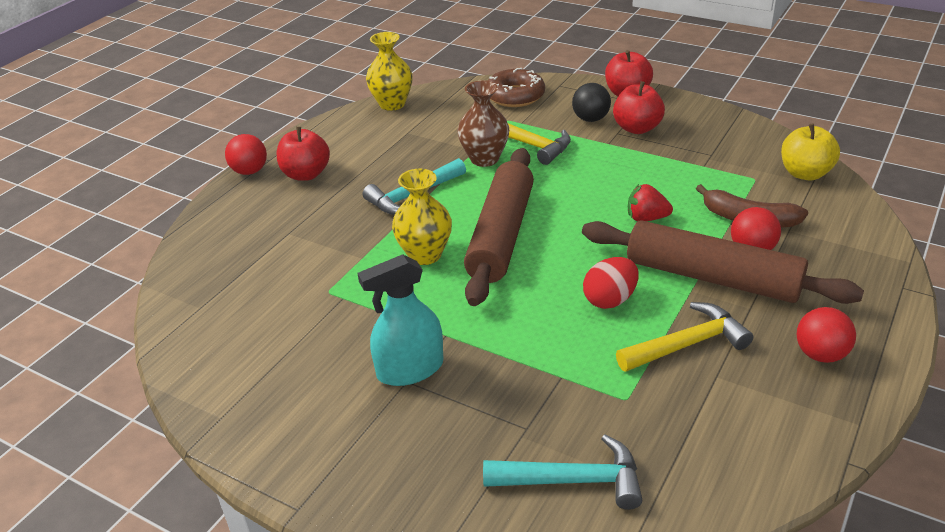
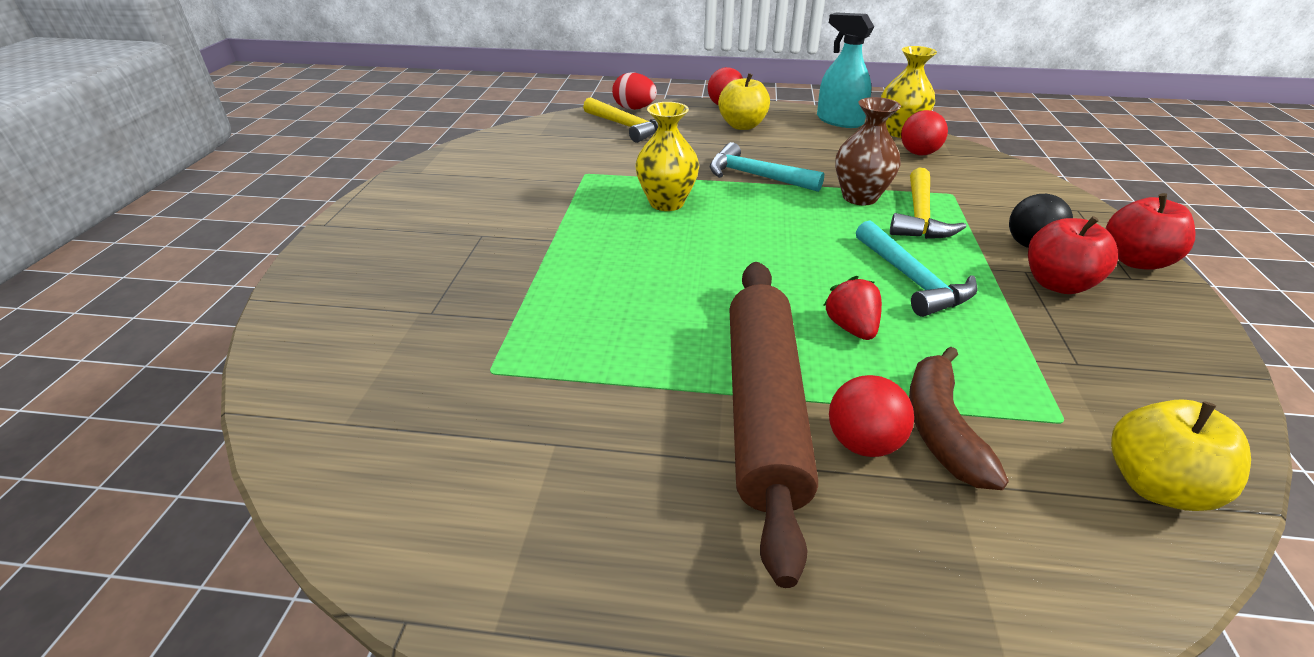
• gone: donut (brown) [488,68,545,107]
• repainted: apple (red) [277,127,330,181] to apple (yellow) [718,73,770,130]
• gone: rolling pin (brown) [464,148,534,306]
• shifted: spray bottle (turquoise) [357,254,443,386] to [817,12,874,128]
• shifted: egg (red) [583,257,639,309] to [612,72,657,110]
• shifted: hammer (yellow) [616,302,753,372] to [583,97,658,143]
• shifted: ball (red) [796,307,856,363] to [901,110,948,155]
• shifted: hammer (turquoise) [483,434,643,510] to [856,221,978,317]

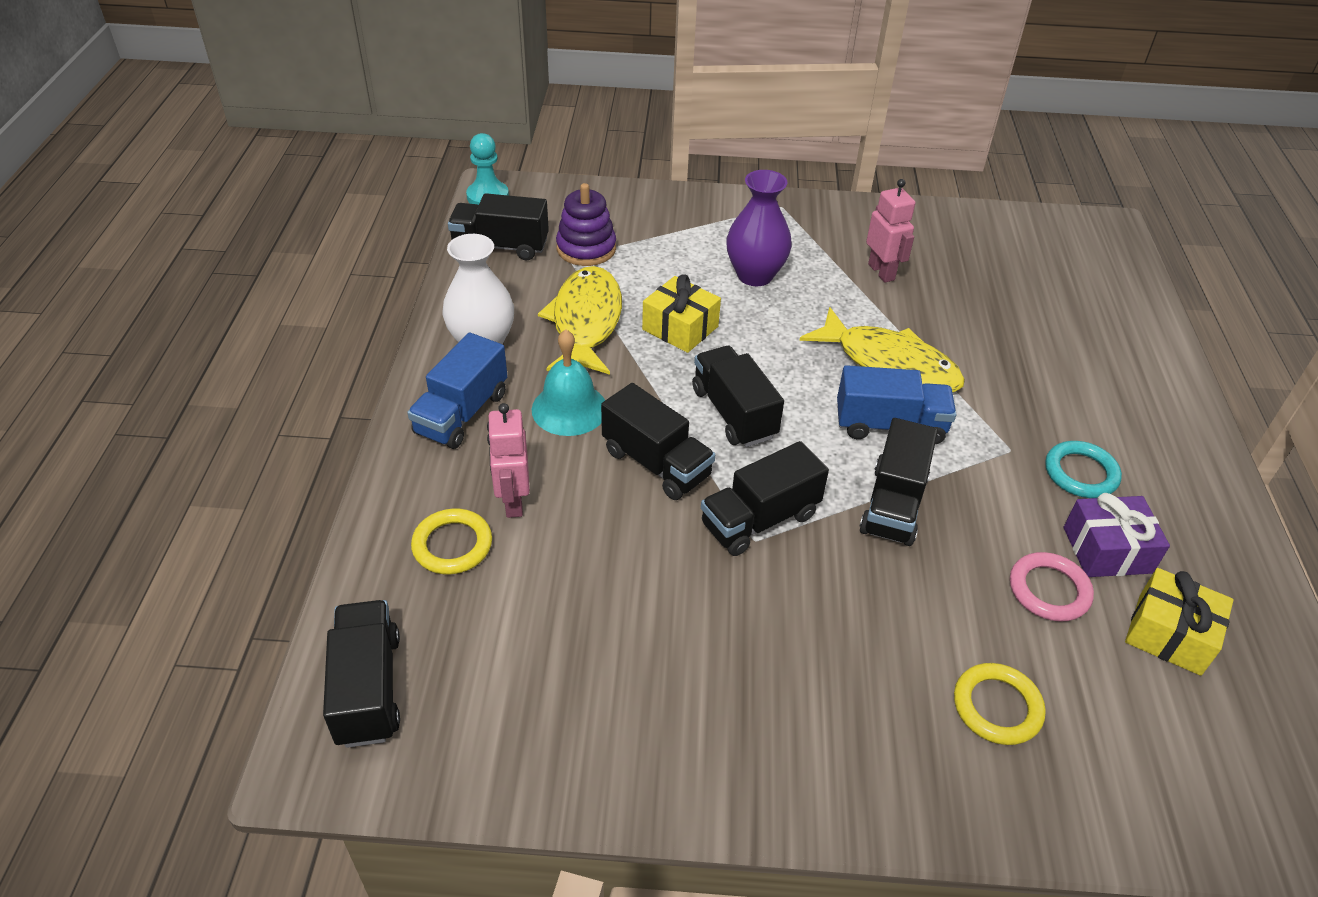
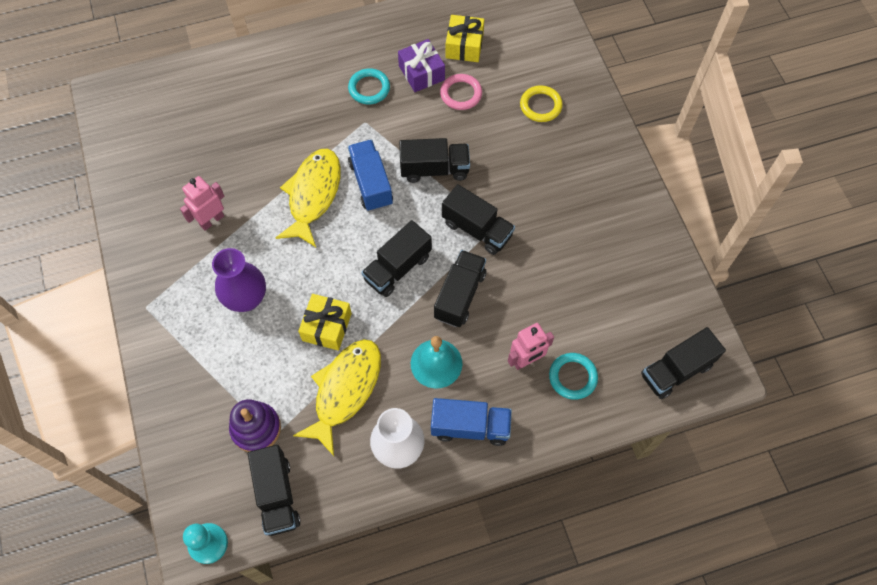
• rotated: fish (yellow) [538,266,622,375] = [293,339,381,456] 135 degrees clockwise
• repainted: ring (yellow) [411,509,492,574] to ring (turquoise) [549,353,598,400]

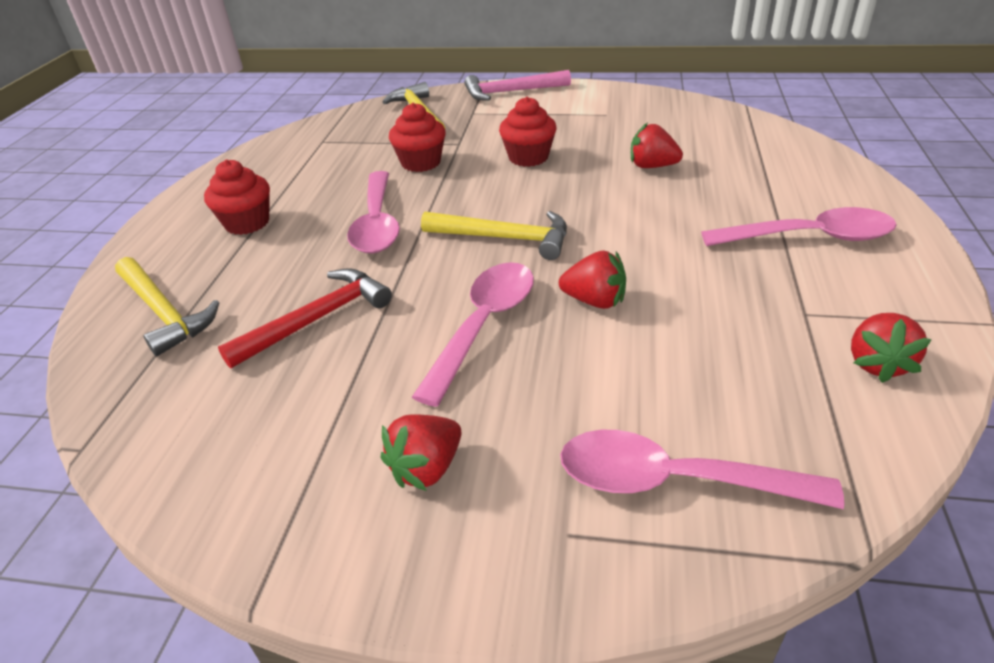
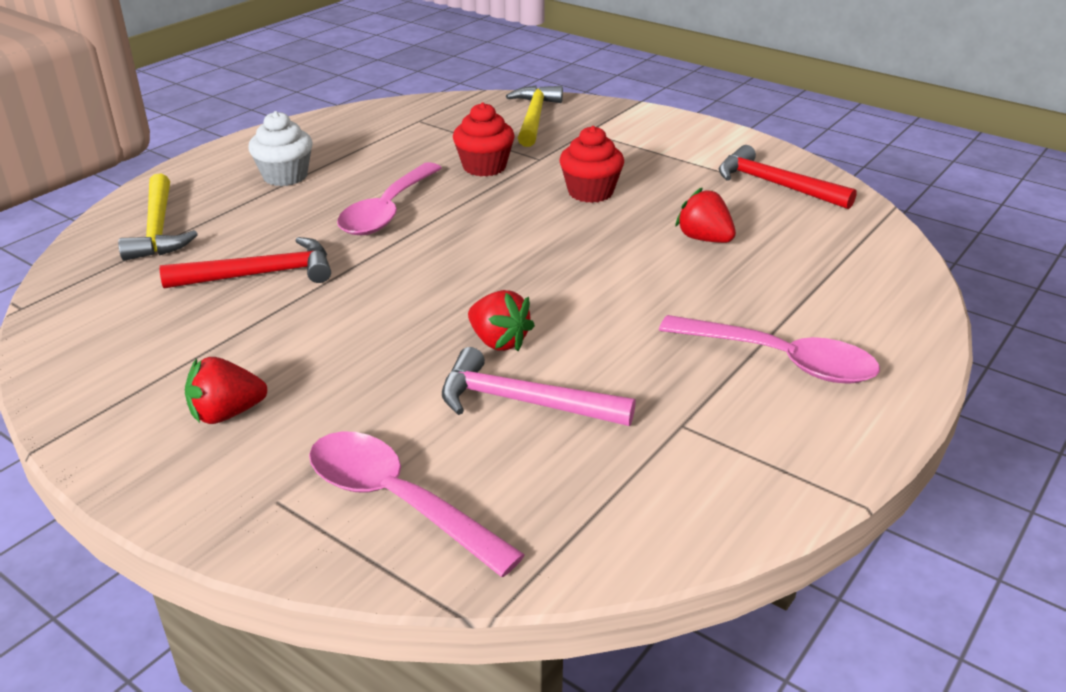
• shifted: hammer (pink) [465,70,571,100] to [442,347,635,426]
• repainted: cupcake (red) [204,160,270,235] to cupcake (white) [248,111,313,186]
• gone: hammer (yellow) [421,211,567,260]
• gone: spoon (pink) [412,262,534,407]
• gone: strawberry (red) [851,313,932,383]
• new: hammer (red) [719,145,857,209]

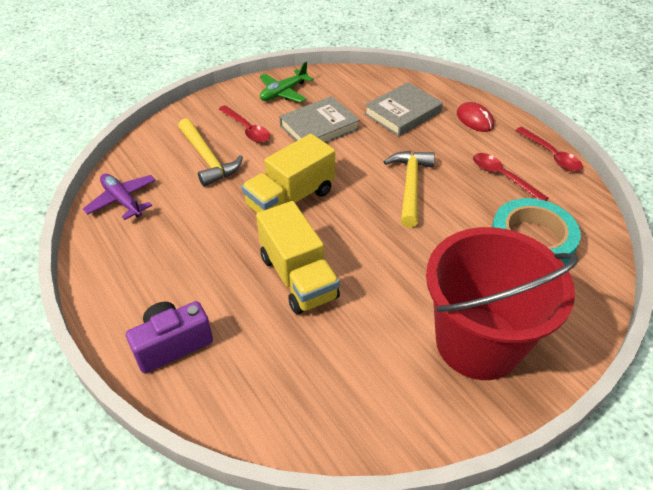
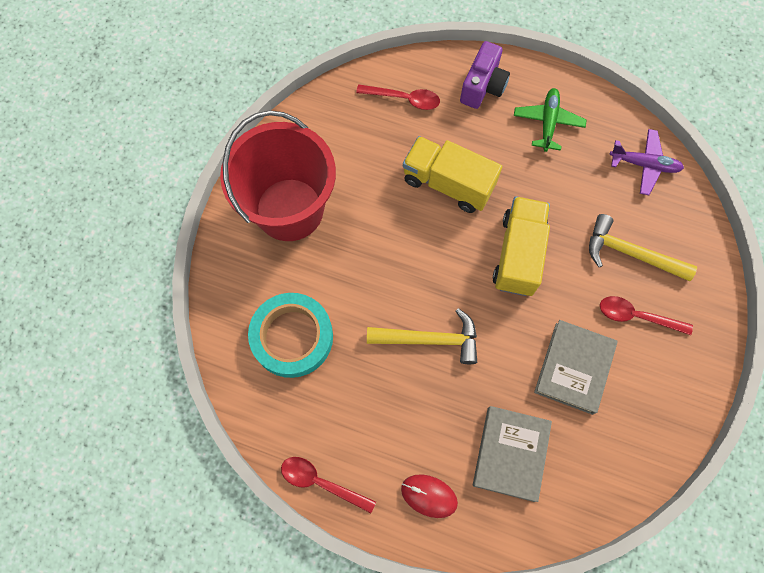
• shifted: plane (green) [260,62,314,102] to [514,88,587,152]
• rotated: hammer (yellow) [384,151,435,228] = [367,308,477,364] 60 degrees counterclockwise
• shifted: spoon (red) [473,153,548,201] to [356,84,440,110]

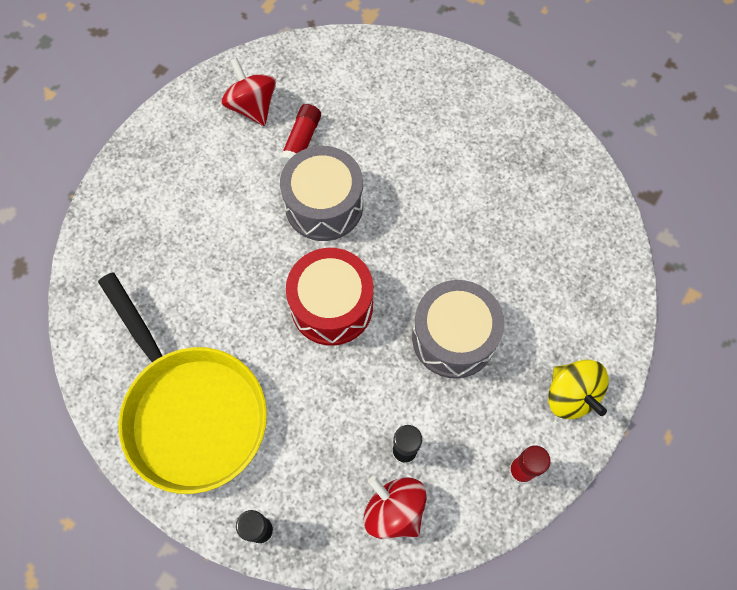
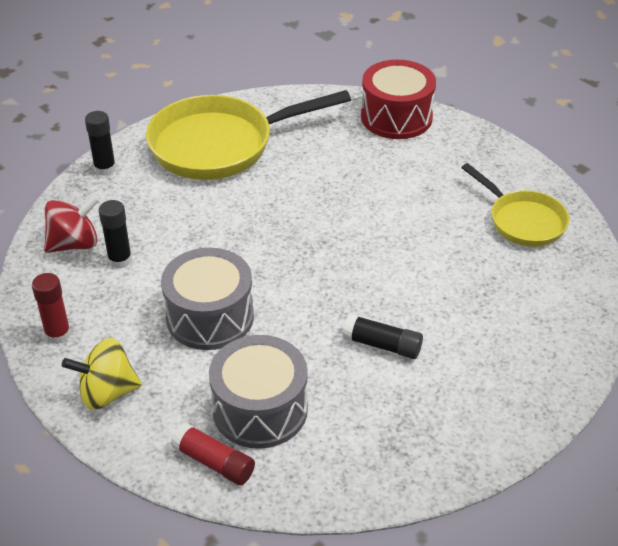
• swapped: spinning top (red) [222,58,276,126] to pan (yellow) [461,163,569,247]
• shifted: glue stick (red) [279,104,321,166] to [171,422,255,486]
• shifted: drum (grey) [280,146,363,241] to [209,335,308,449]
• shifted: drum (red) [286,248,373,346] to [361,60,436,139]
• new: glue stick (black) [343,314,423,359]

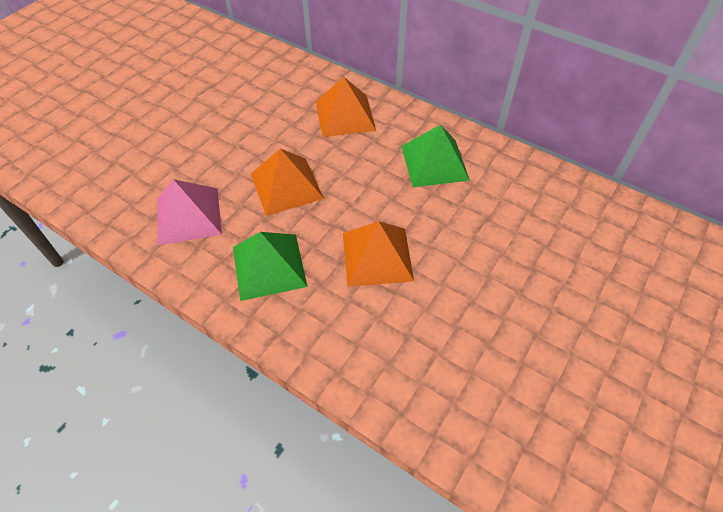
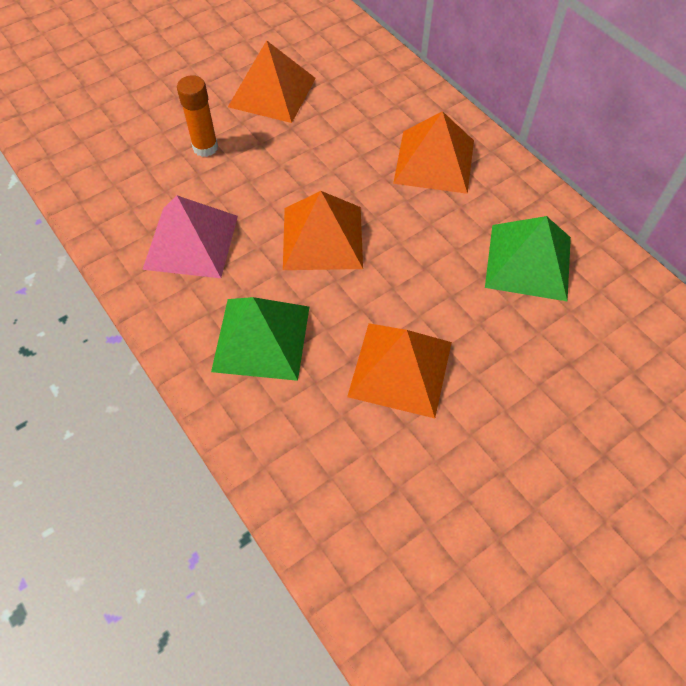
• new: pyramid (orange) [228,40,316,123]
• new: glue stick (orange) [177,75,218,157]

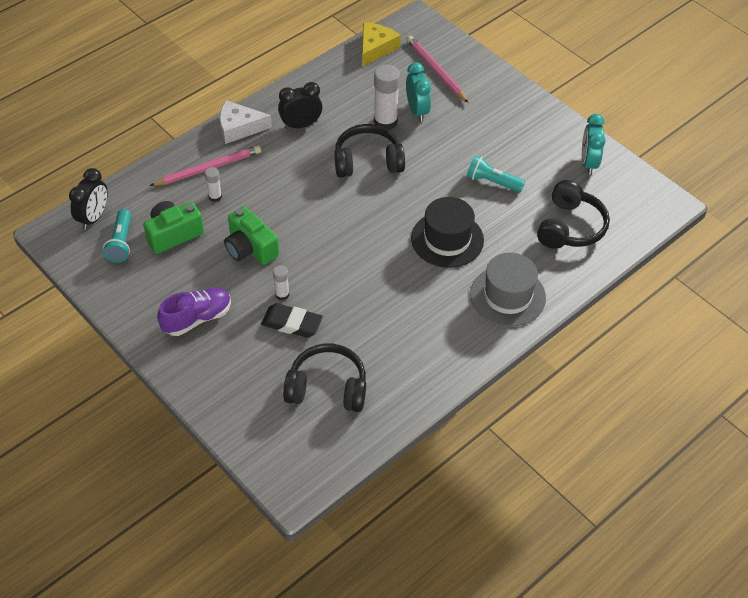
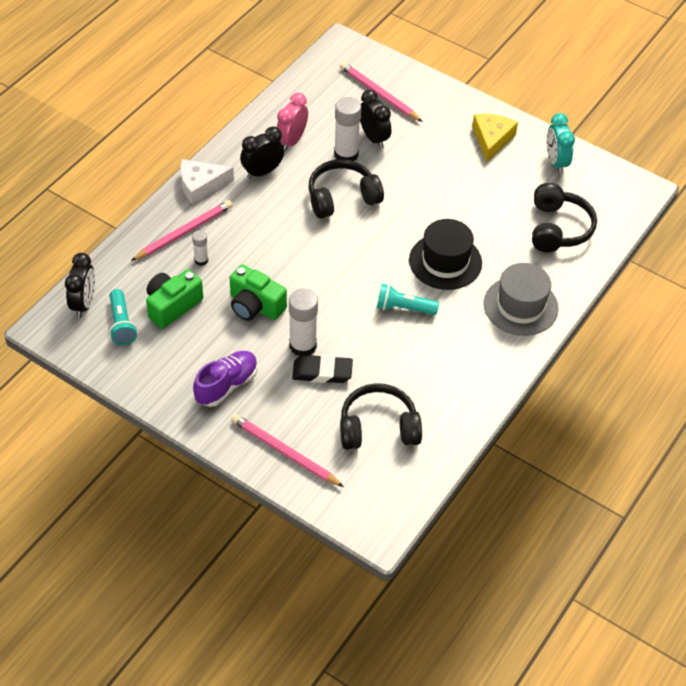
• shifted: cheese (yellow) [362,22,401,67] to [472,114,518,162]
• repainted: clock (turquoise) [406,62,431,122] to clock (black) [360,90,391,148]
• shifted: flashlight (turquoise) [467,155,525,192] to [377,284,439,315]
• scaled: glue stick (white) [273,265,289,301] = [289,289,318,356] x1.89
• new: clock (pink) [277,93,308,151]
• new: pencil (pink) [231,414,344,487]

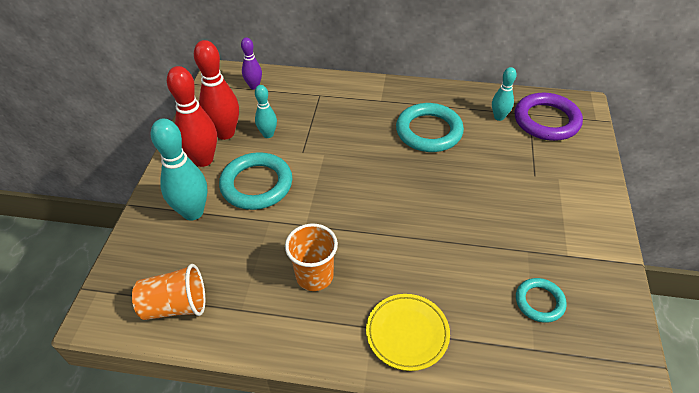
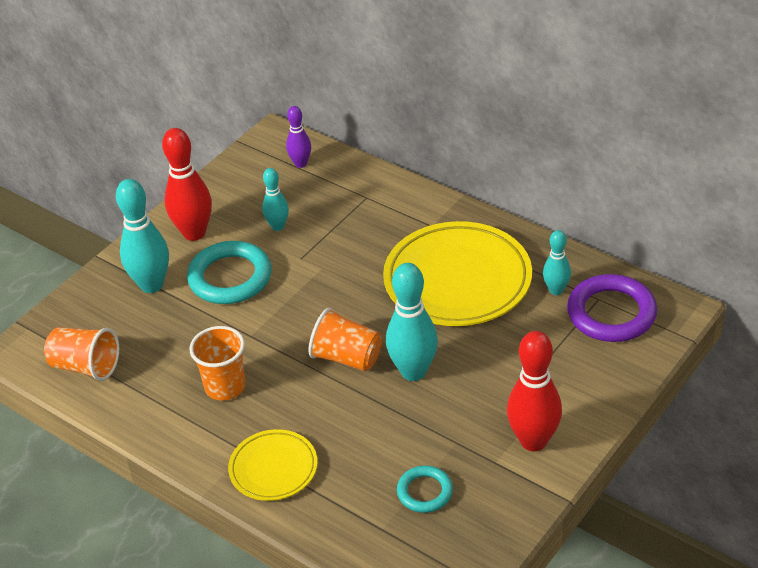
• shifted: bowling pin (red) [194,40,239,140] to [507,331,562,451]
• swapped: ring (turquoise) [396,103,464,152] to plate (yellow) [383,221,532,326]
• new: bowling pin (turquoise) [386,263,438,381]
• new: cup (orange) [308,308,382,371]

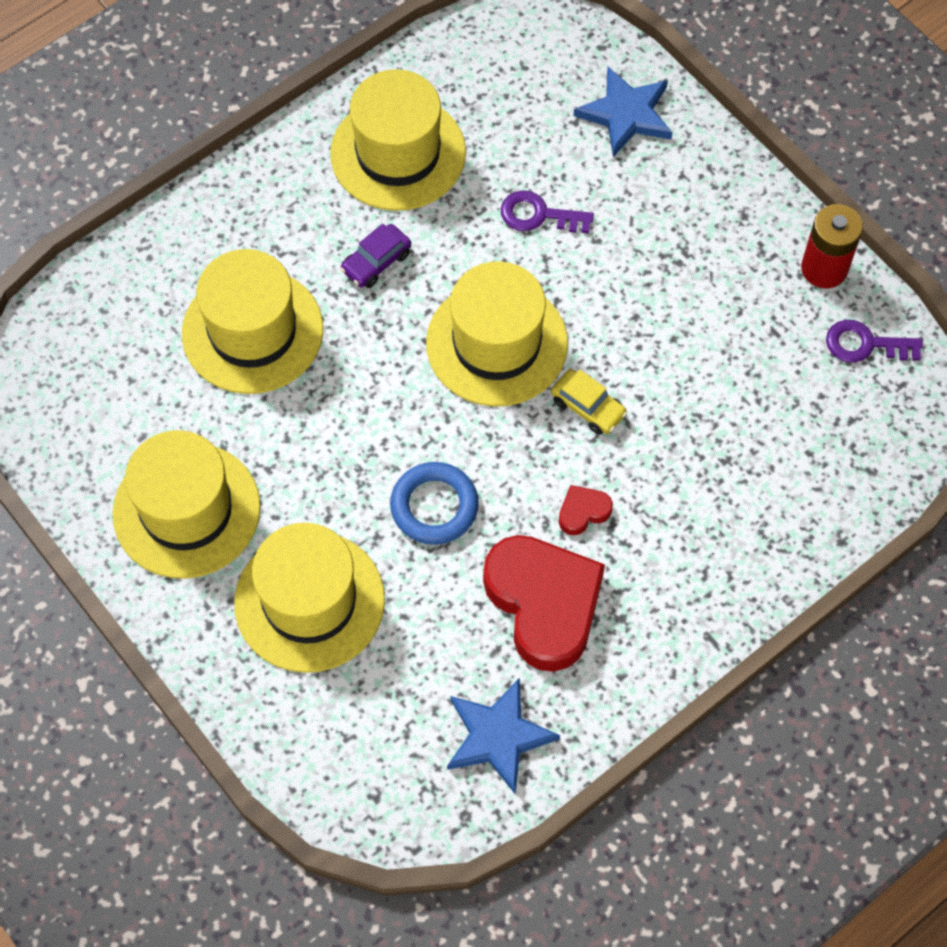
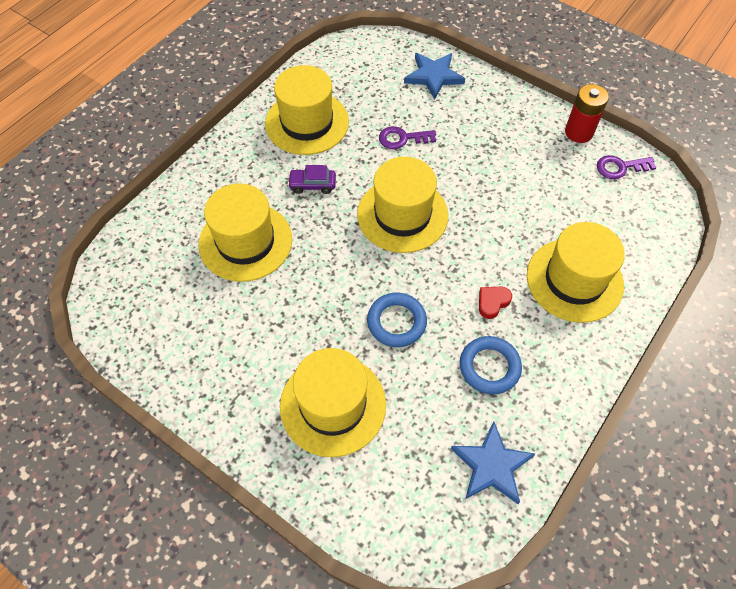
• rotated: car (purple) [340,224,411,288] = [288,165,336,194] 60 degrees clockwise
• gone: car (yellow) [551,369,627,435]
• shifted: hat (yellow) [112,430,261,579] to [527,222,625,323]
• swapped: heart (red) [483,535,605,672] to ring (blue) [460,336,522,394]

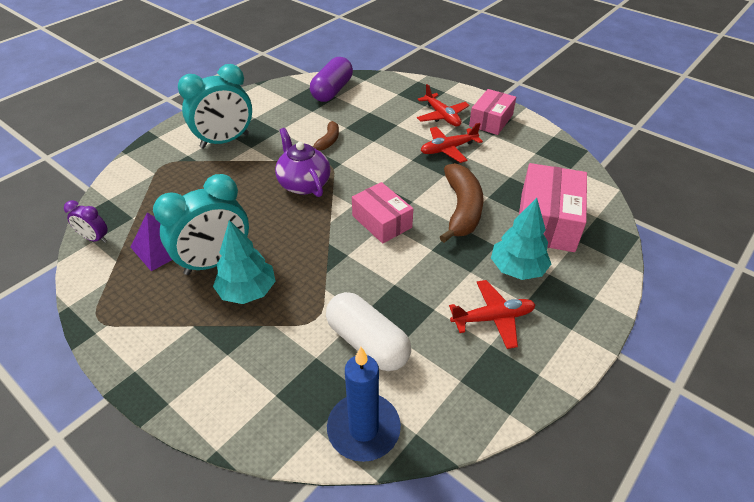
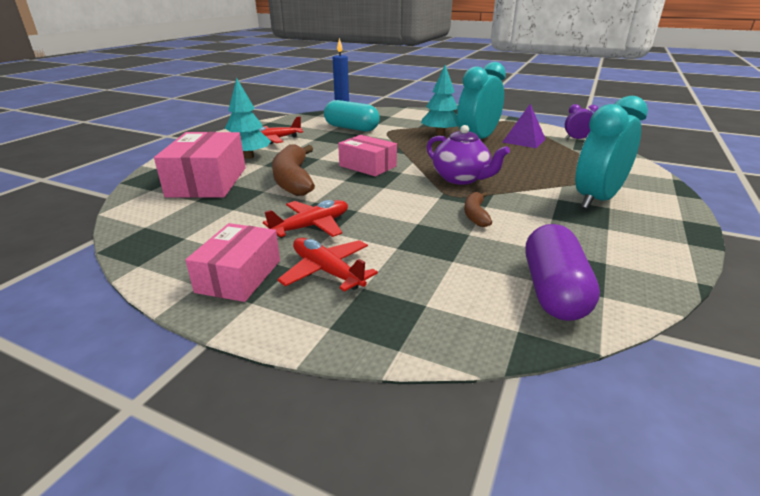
• repainted: capsule (white) [326,292,411,371] to capsule (turquoise) [324,100,380,132]

